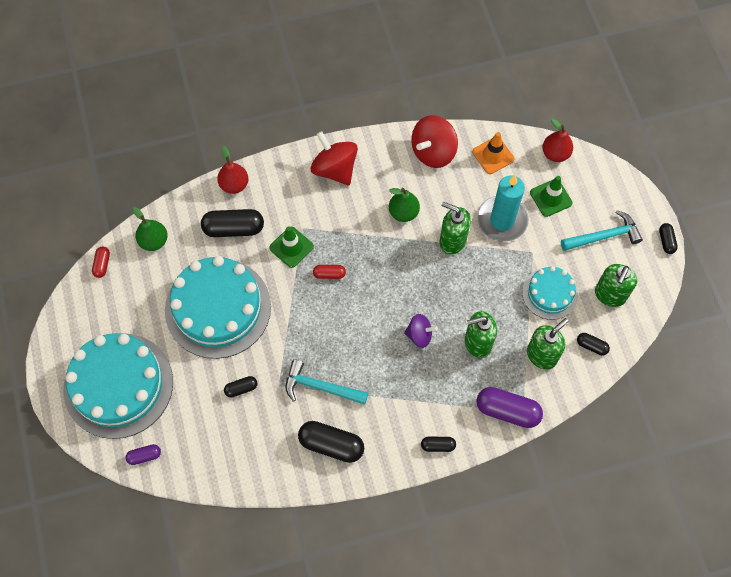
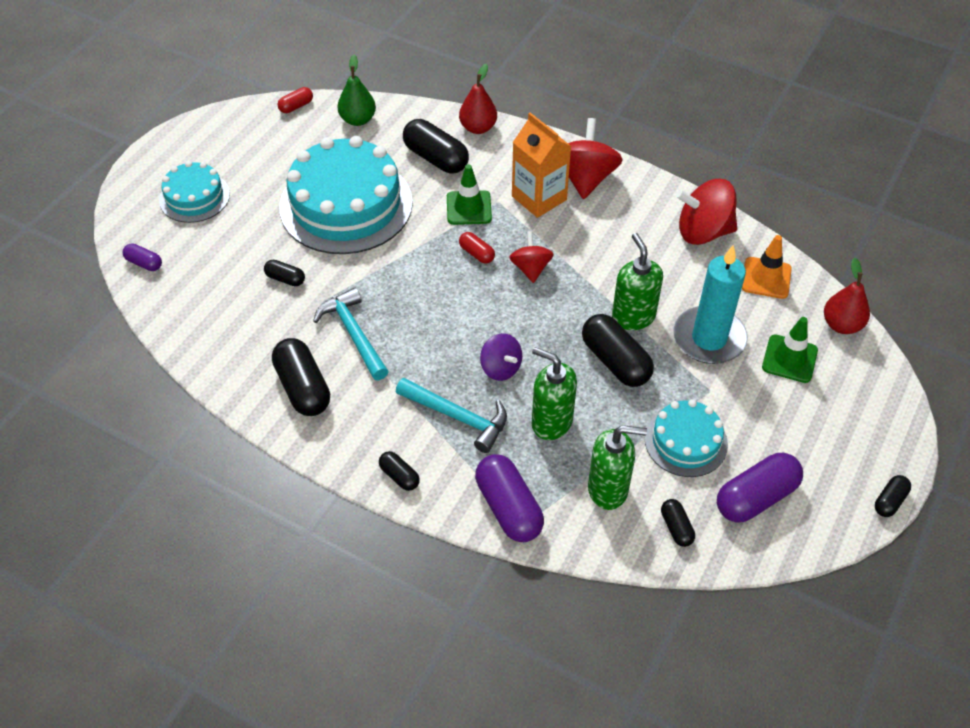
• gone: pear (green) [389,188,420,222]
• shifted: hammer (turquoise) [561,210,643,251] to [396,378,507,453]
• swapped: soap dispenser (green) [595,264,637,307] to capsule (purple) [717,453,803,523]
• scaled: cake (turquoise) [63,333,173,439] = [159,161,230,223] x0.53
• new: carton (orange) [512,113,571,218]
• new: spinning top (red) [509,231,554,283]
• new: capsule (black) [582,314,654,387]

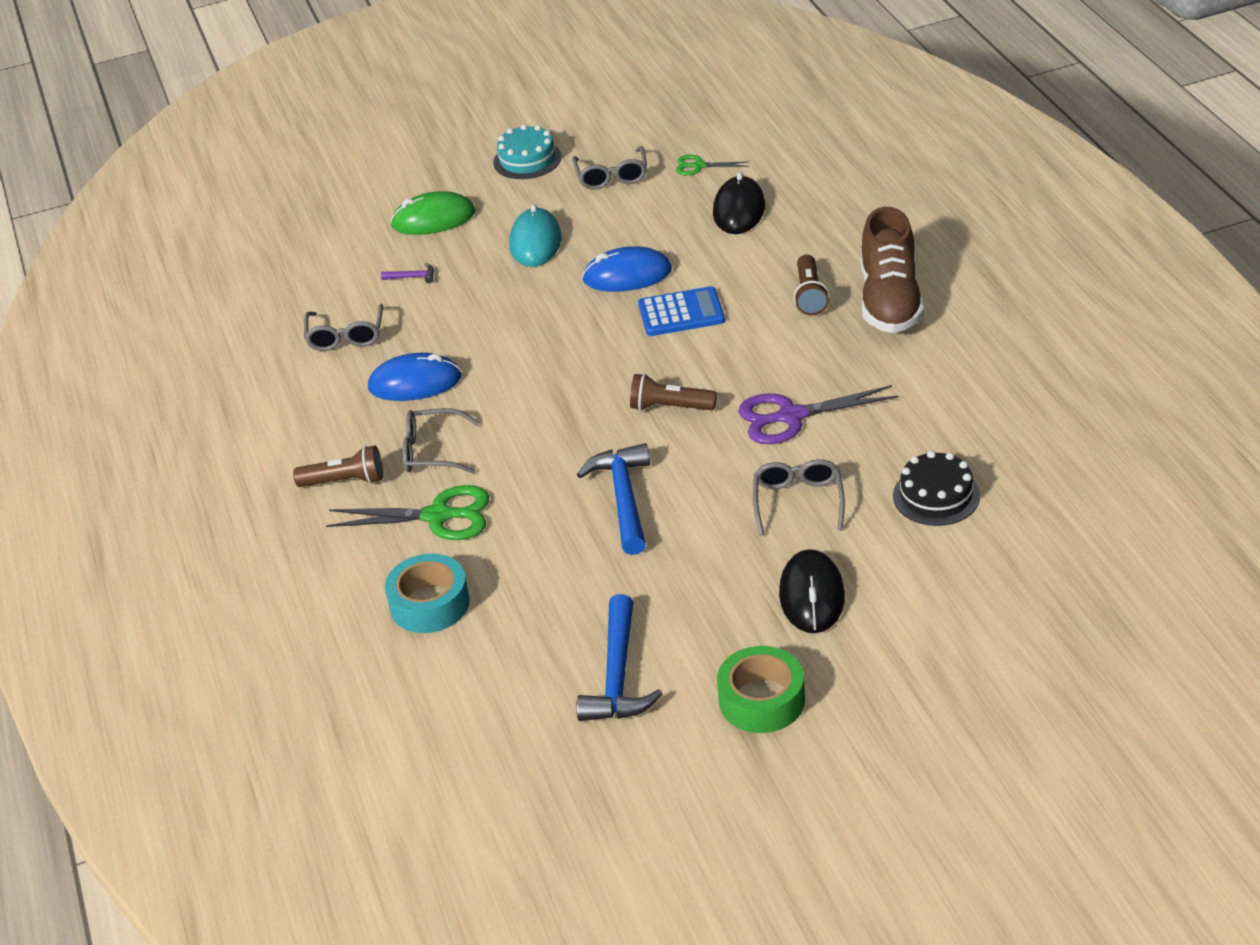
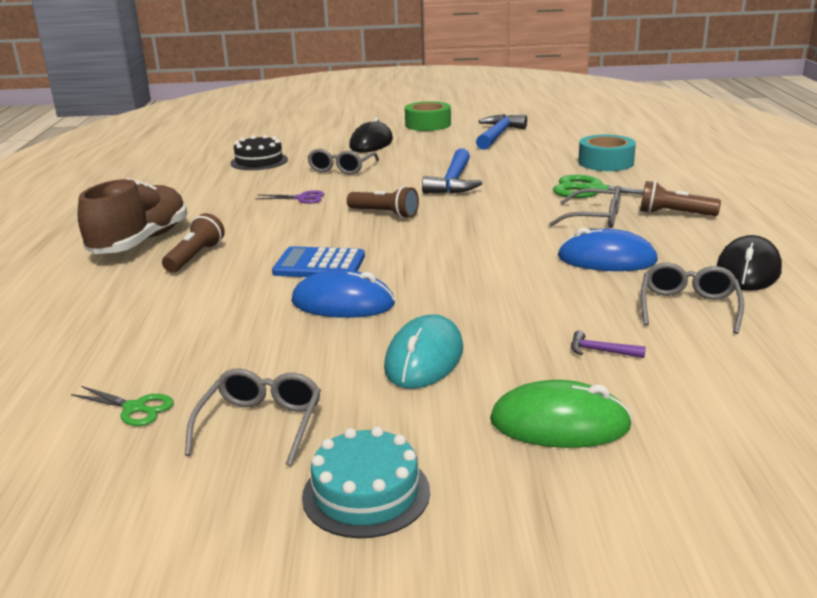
• shifted: mouse (black) [713,172,765,234] to [717,235,782,291]
• scaled: scissors (purple) [739,385,899,444] = [255,190,324,204] x0.54

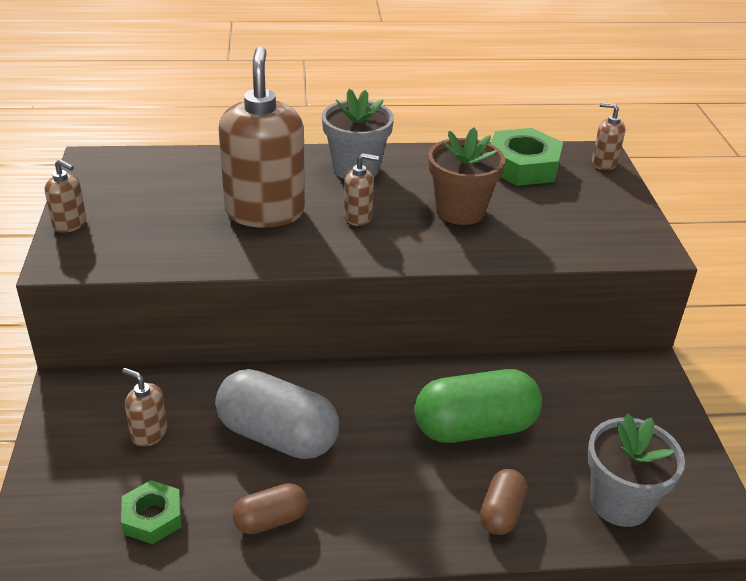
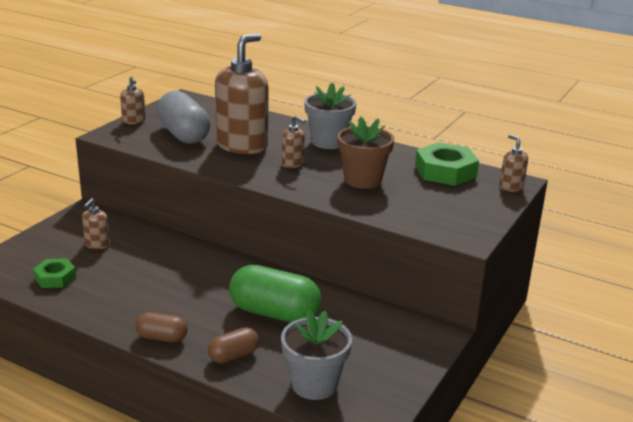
• rotated: soap dispenser (brown) [122,368,167,447] = [82,198,110,249] 135 degrees counterclockwise
• shifted: capsule (grey) [215,369,339,459] to [156,91,211,144]
• shifted: capsule (brown) [232,483,307,534] to [135,312,188,342]

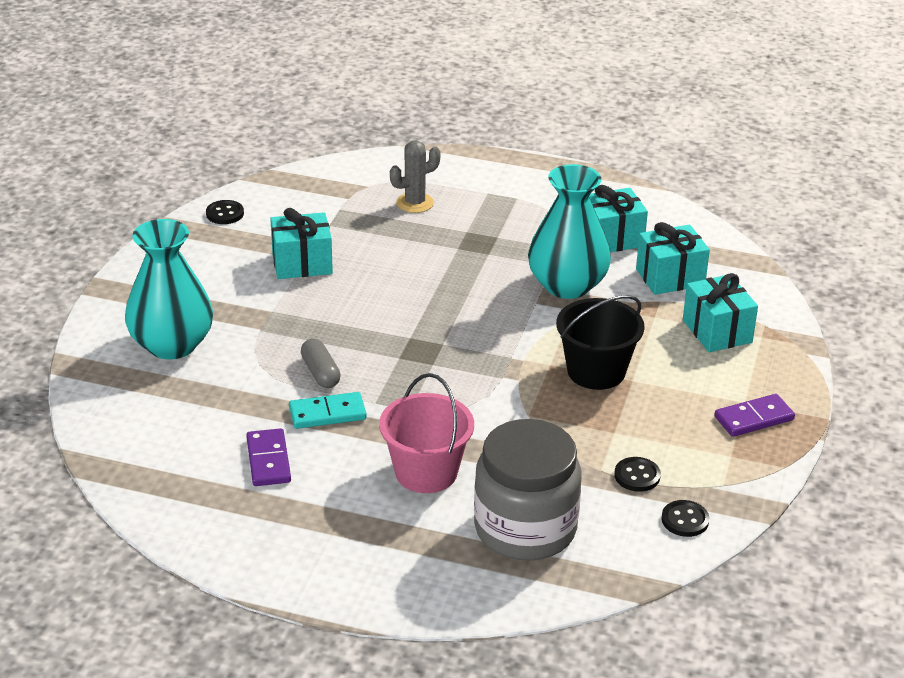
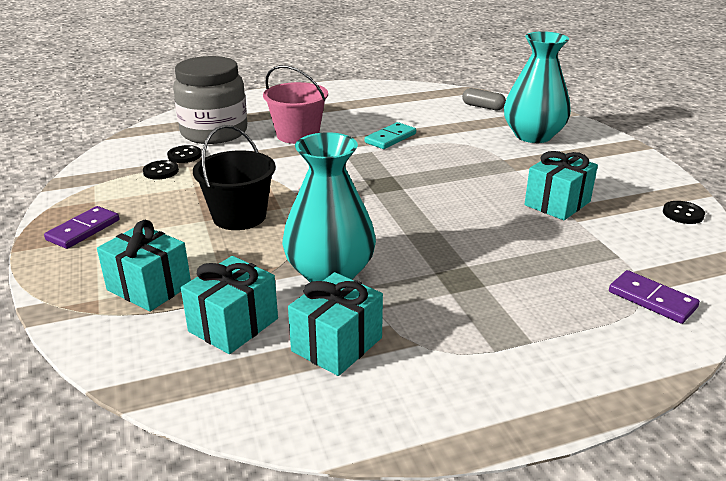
• gone: cactus (grey) [390,140,441,213]
• shifted: capsule (grey) [301,339,341,388] to [462,88,506,110]
• shifted: domino (purple) [246,428,291,486] to [609,270,700,324]
• shifted: button (black) [661,500,709,537] to [167,145,201,163]

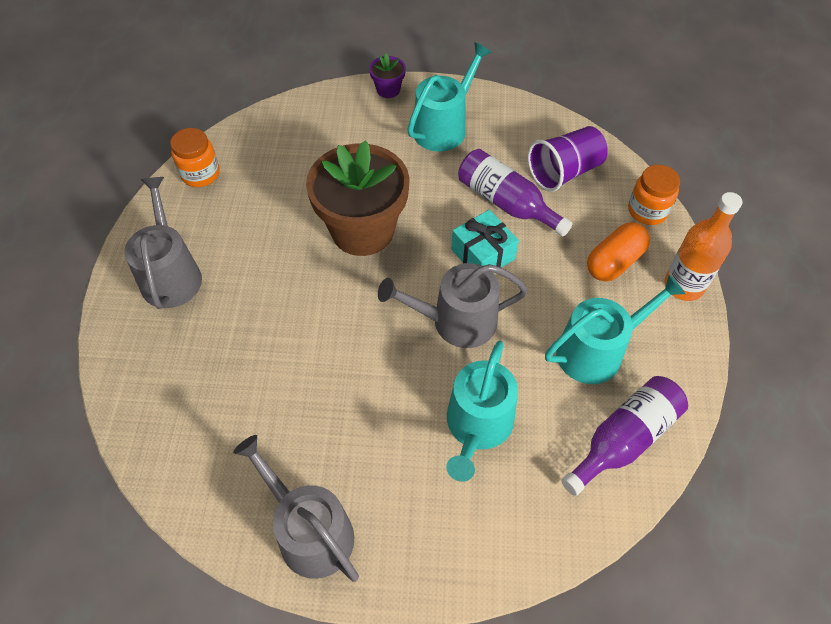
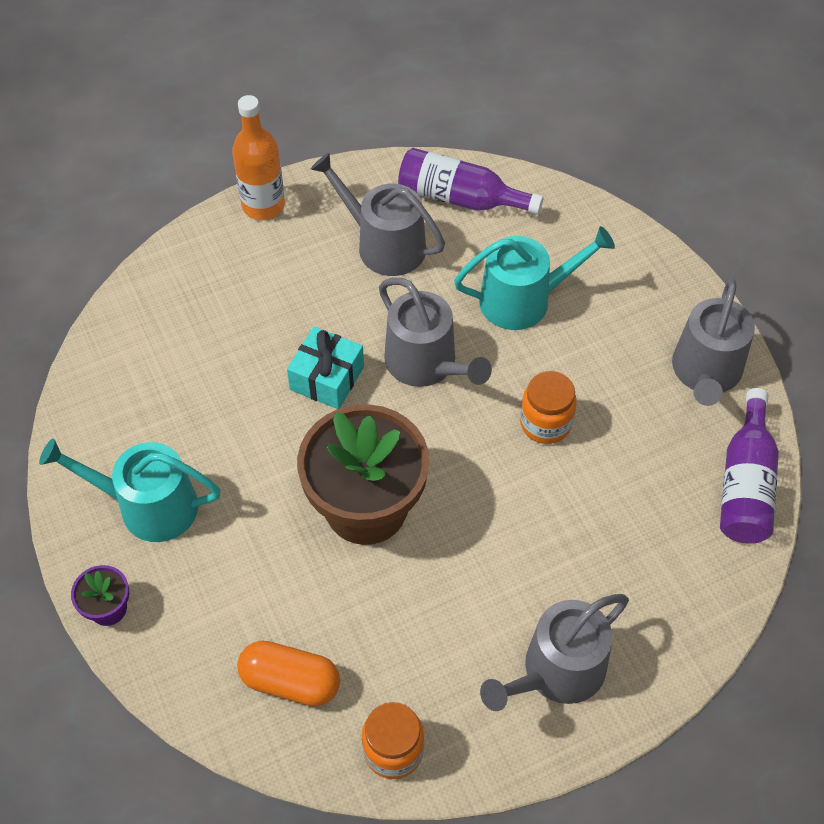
• gone: cup (purple) [528,126,608,192]
• shifted: bottle (purple) [458,149,573,237] to [720,388,779,544]
• shifted: jar (orange) [628,165,680,225] to [520,371,577,444]
• shifted: capsule (orange) [587,222,650,281] to [237,641,340,706]
• repainted: watering can (turquoise) [545,275,685,384] to watering can (grey) [311,153,445,276]

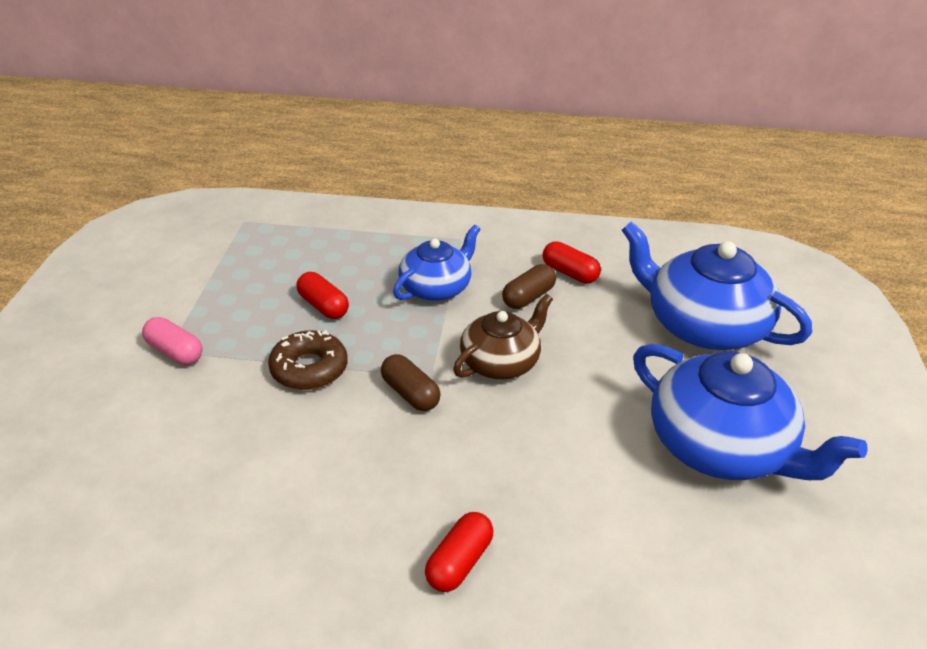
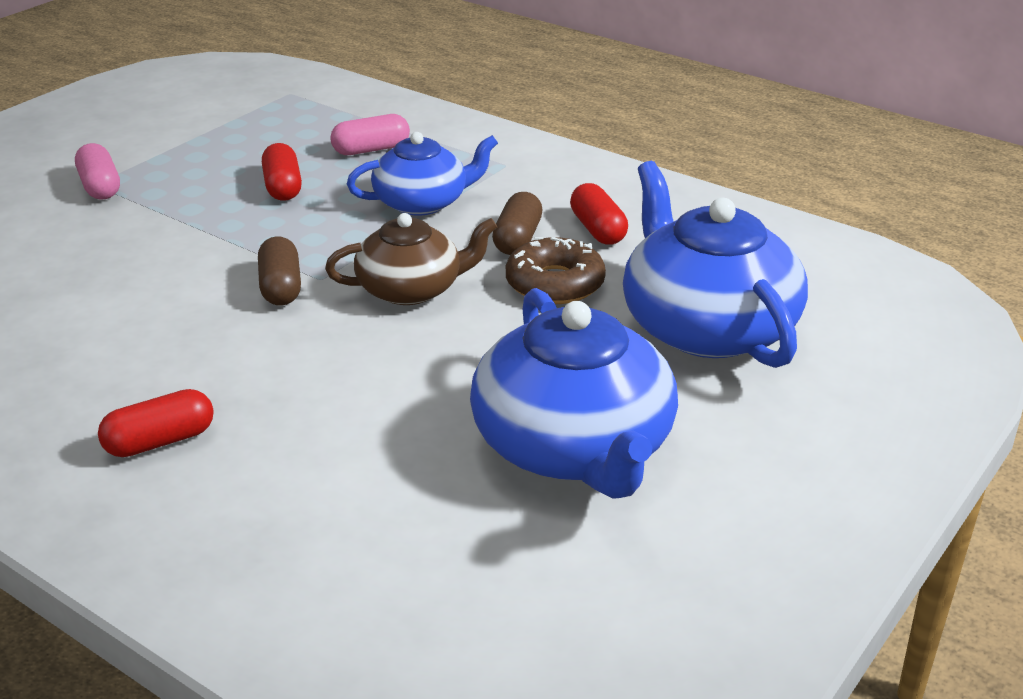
• rotated: capsule (brown) [502,264,556,309] = [492,192,542,255] 60 degrees counterclockwise
• shifted: donut (brown) [268,330,348,390] to [506,237,606,304]
• new: capsule (pink) [330,114,410,155]

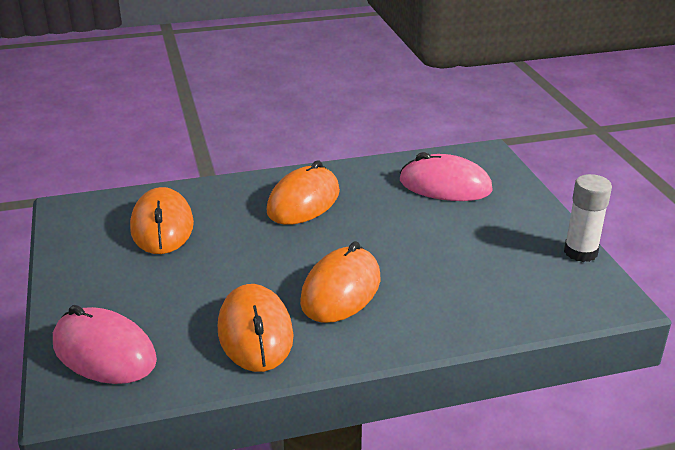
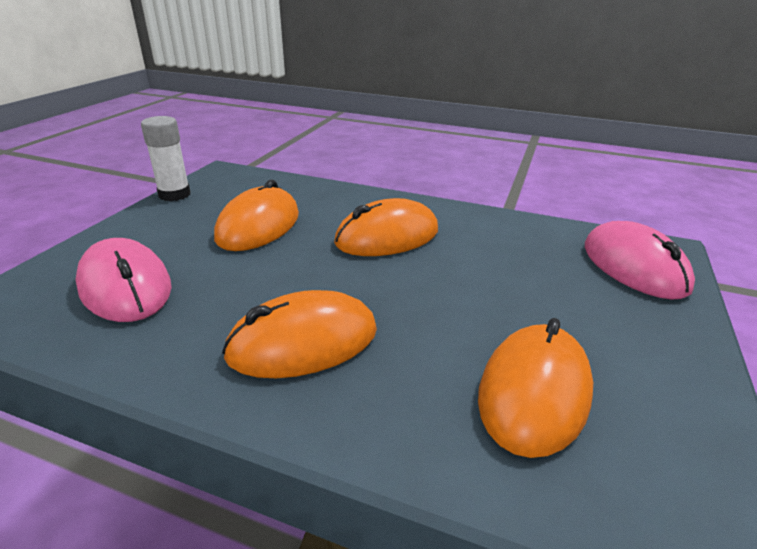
• shifted: mouse (orange) [218,284,294,372] to [214,180,299,251]

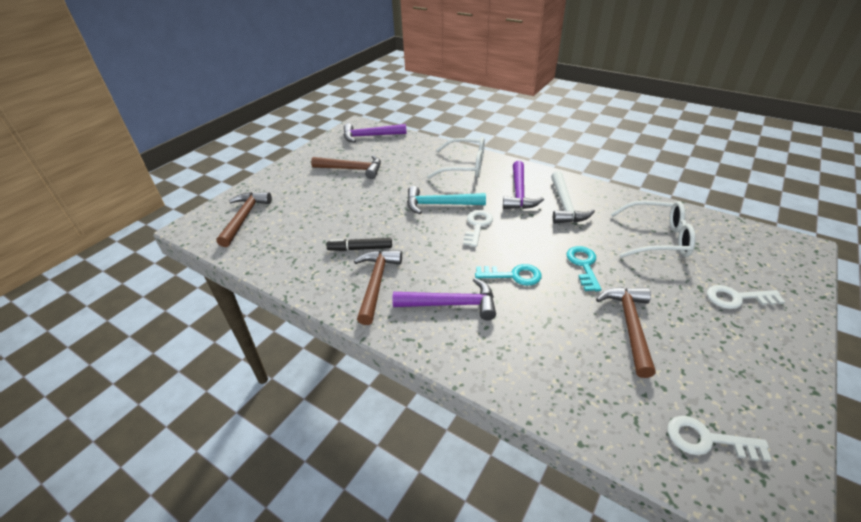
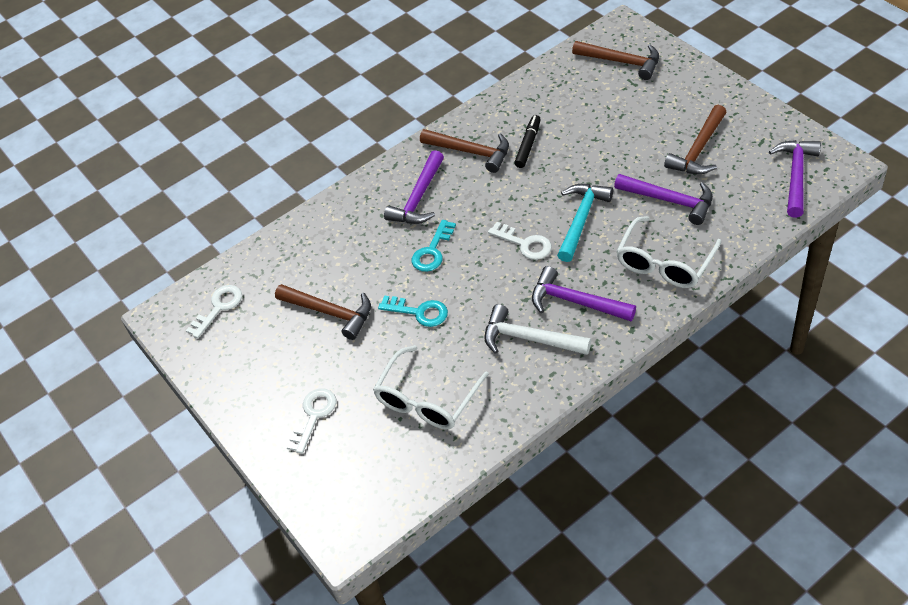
• new: hammer (purple) [614,174,713,225]

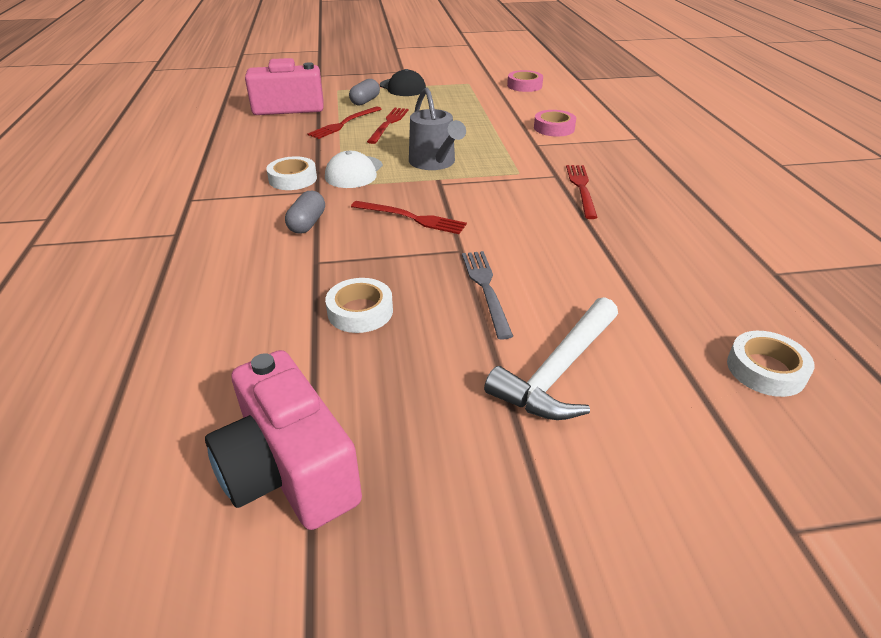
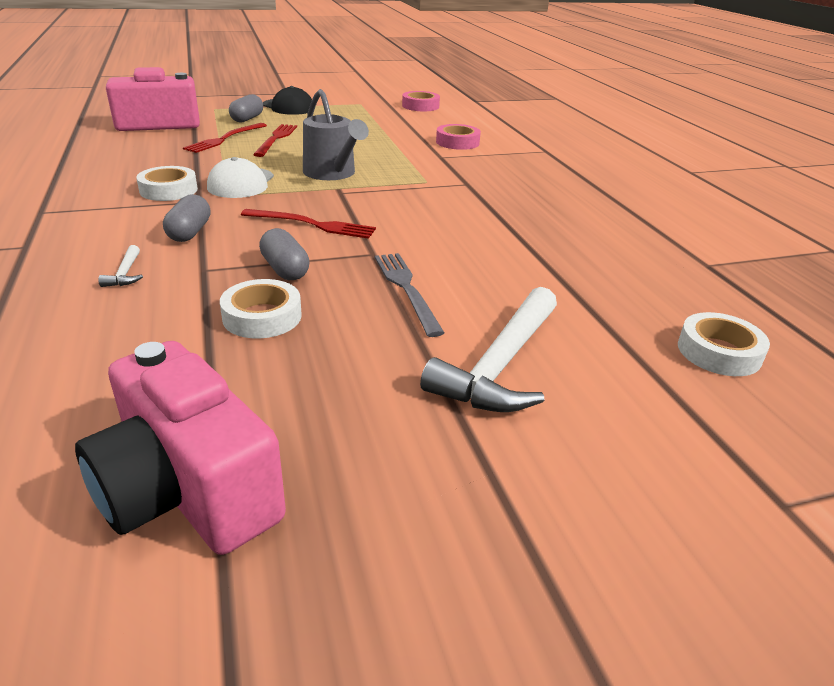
• gone: fork (red) [566,165,598,219]
• new: capsule (grey) [259,228,310,280]
• new: hammer (white) [98,245,143,287]

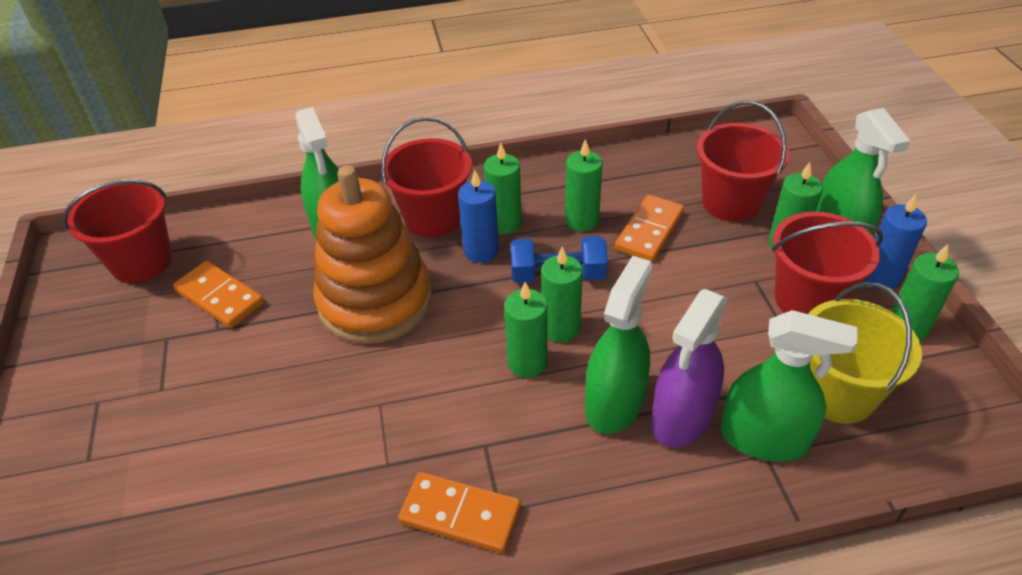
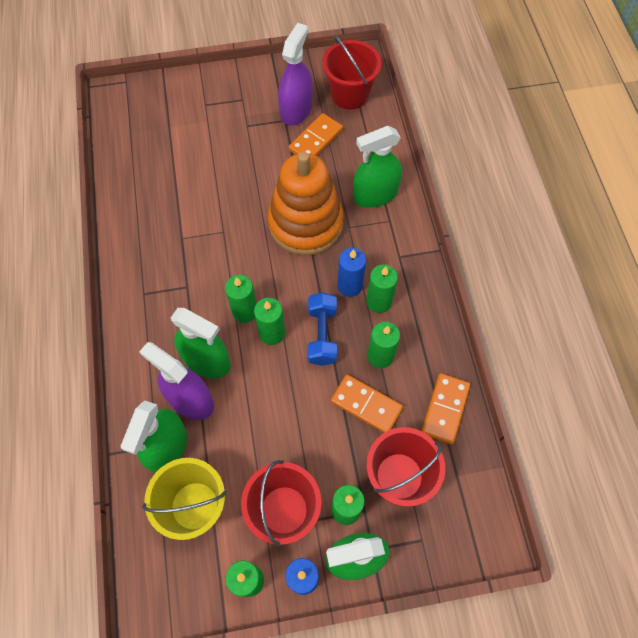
• gone: bucket (red) [381,117,472,238]
• shifted: domino (orange) [398,472,521,553] to [422,373,470,444]
• new: spray bottle (purple) [278,23,312,126]

